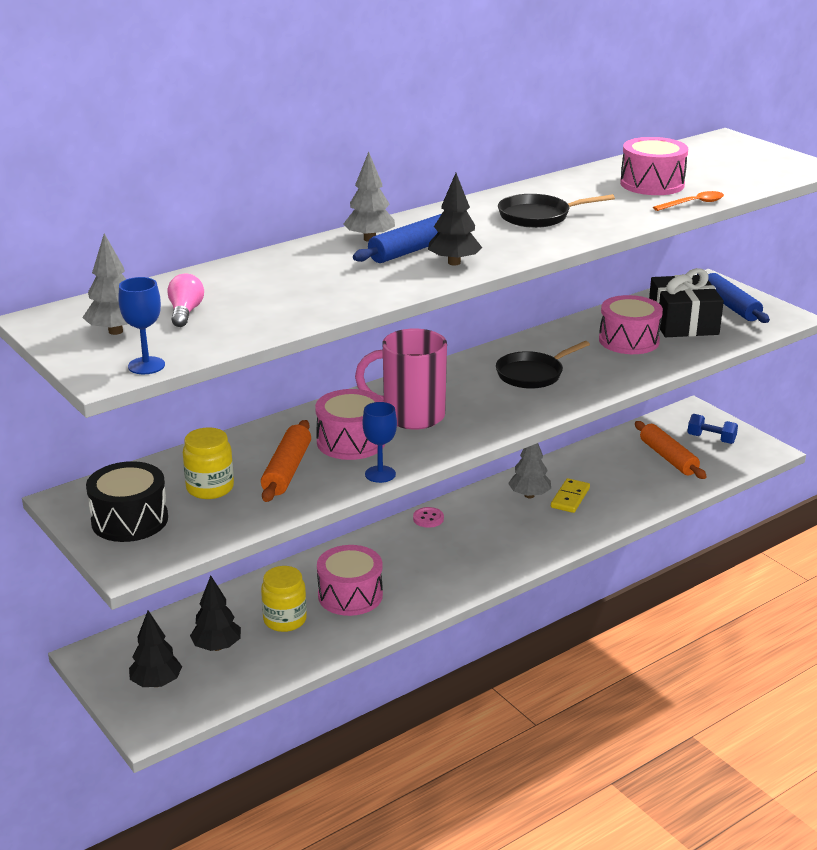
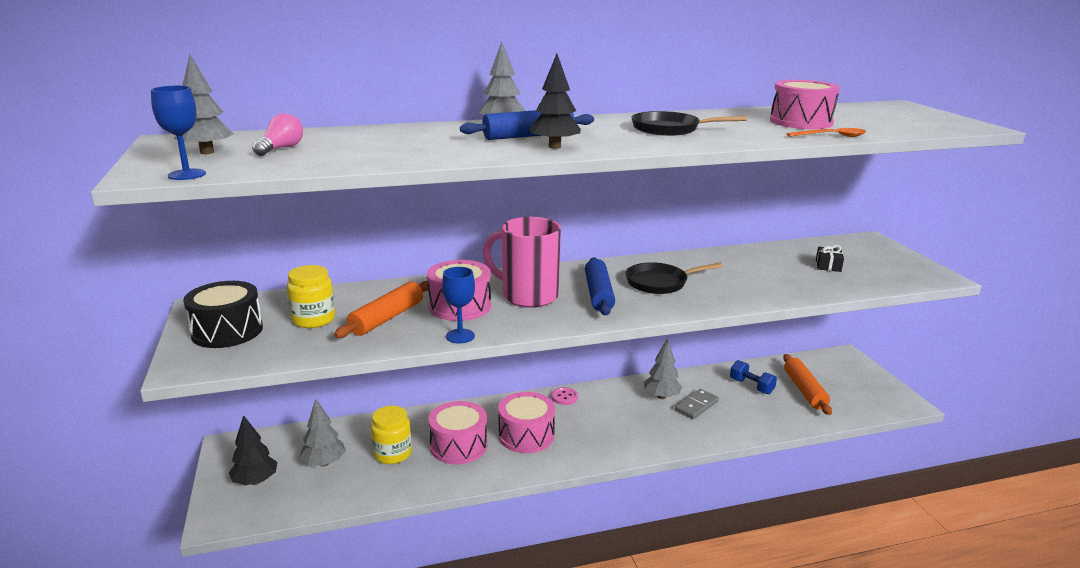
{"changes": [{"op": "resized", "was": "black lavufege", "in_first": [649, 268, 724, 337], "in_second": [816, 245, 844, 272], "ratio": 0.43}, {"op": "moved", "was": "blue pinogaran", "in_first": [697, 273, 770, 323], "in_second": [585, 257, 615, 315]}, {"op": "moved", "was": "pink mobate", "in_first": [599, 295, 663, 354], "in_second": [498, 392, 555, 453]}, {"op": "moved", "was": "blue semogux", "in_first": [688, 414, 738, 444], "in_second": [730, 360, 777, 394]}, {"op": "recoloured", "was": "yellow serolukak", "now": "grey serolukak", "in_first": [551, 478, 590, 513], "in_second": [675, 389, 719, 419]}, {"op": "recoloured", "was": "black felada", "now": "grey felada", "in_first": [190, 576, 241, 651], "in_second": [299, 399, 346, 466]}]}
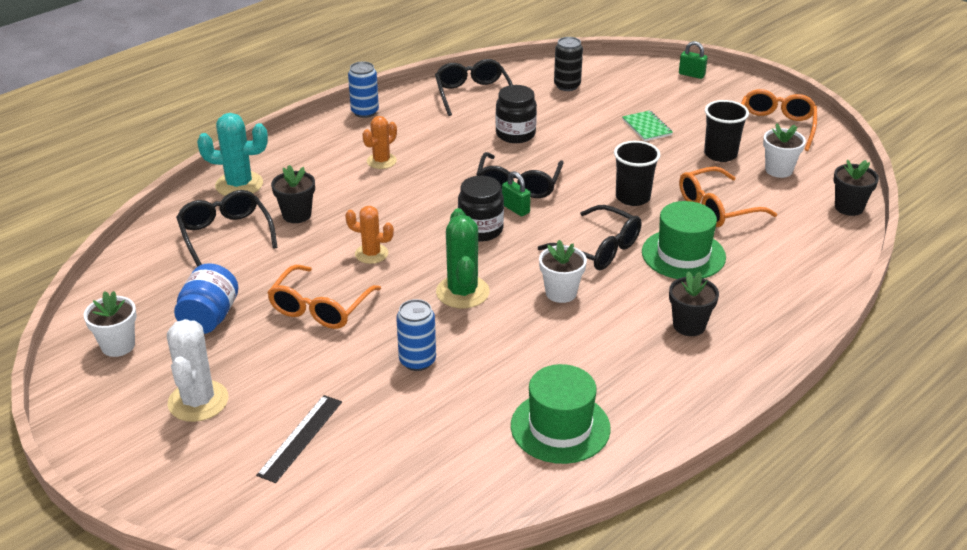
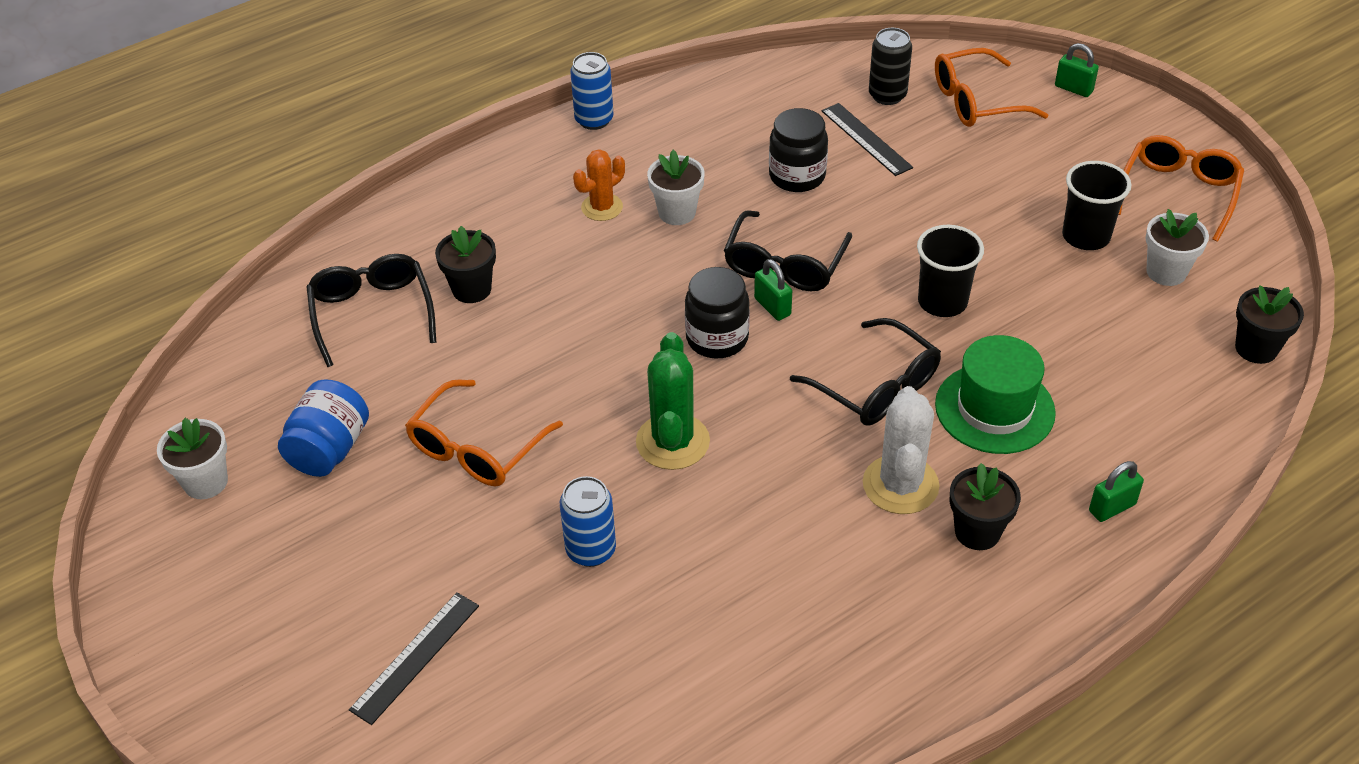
{"changes": [{"op": "removed", "was": "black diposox", "in_first": [435, 59, 513, 116]}, {"op": "removed", "was": "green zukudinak", "in_first": [622, 110, 673, 141]}, {"op": "removed", "was": "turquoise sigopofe", "in_first": [197, 113, 268, 196]}, {"op": "moved", "was": "orange diposox", "in_first": [679, 166, 777, 227], "in_second": [935, 48, 1048, 127]}, {"op": "removed", "was": "orange sigopofe", "in_first": [345, 206, 394, 264]}, {"op": "moved", "was": "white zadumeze", "in_first": [539, 240, 587, 303], "in_second": [647, 150, 705, 225]}, {"op": "moved", "was": "white sigopofe", "in_first": [167, 319, 228, 422], "in_second": [863, 386, 940, 514]}, {"op": "removed", "was": "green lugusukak", "in_first": [511, 364, 611, 464]}, {"op": "added", "now": "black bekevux", "in_second": [822, 103, 913, 176]}, {"op": "added", "now": "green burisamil", "in_second": [1089, 461, 1144, 522]}]}
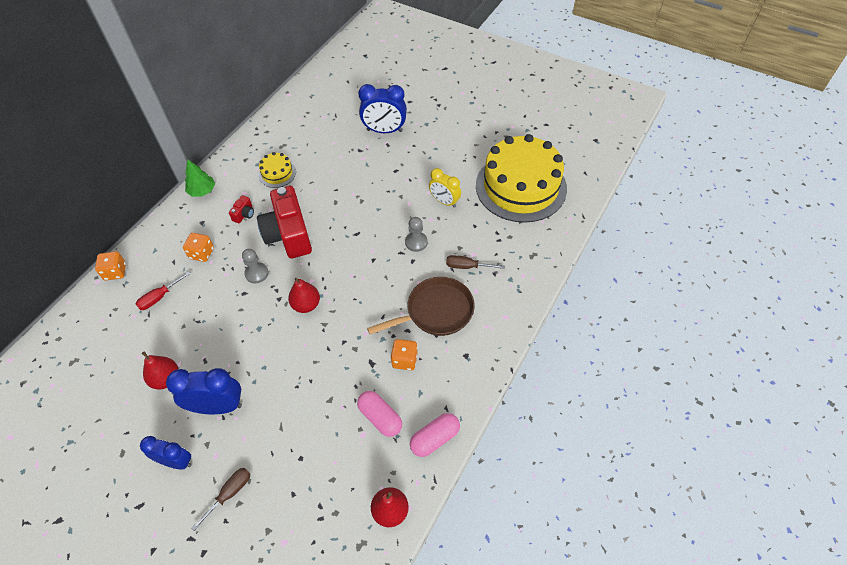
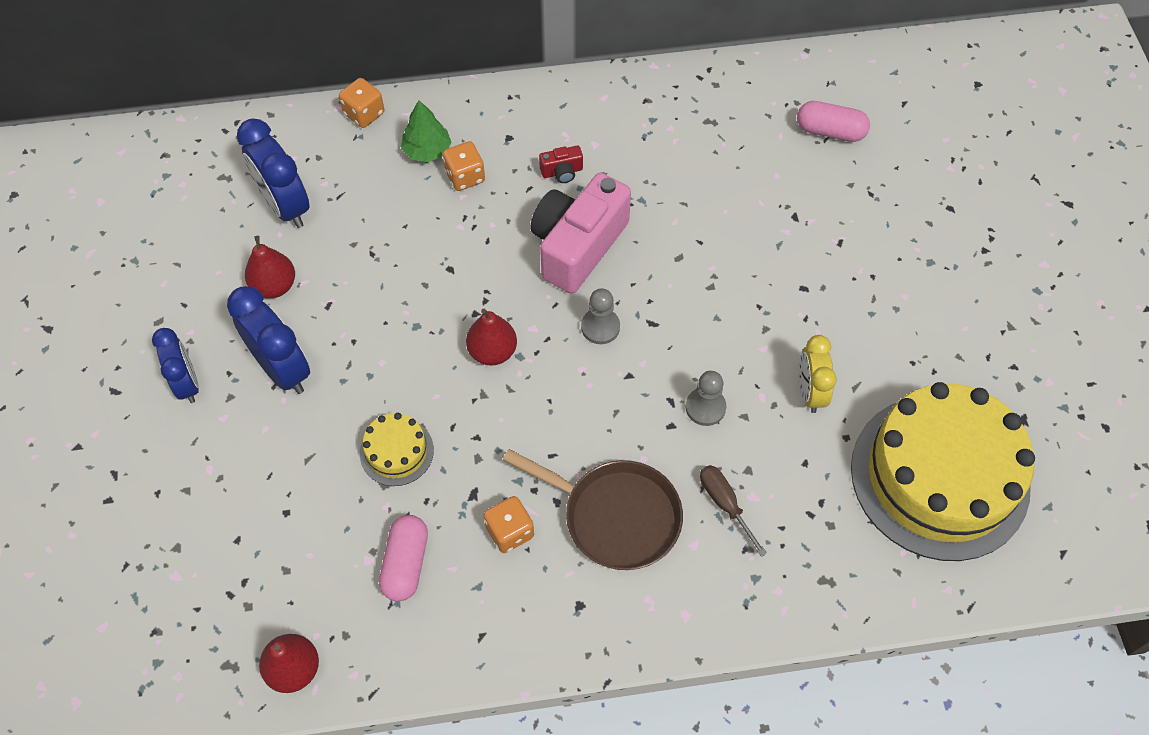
{"changes": [{"op": "moved", "was": "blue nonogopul", "in_first": [358, 84, 407, 133], "in_second": [237, 118, 310, 228]}, {"op": "moved", "was": "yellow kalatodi", "in_first": [259, 152, 296, 188], "in_second": [360, 413, 434, 486]}, {"op": "moved", "was": "green felada", "in_first": [185, 159, 215, 197], "in_second": [401, 100, 452, 162]}, {"op": "recoloured", "was": "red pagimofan", "now": "pink pagimofan", "in_first": [257, 186, 312, 258], "in_second": [530, 173, 631, 294]}, {"op": "moved", "was": "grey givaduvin", "in_first": [242, 249, 269, 284], "in_second": [581, 288, 620, 344]}, {"op": "removed", "was": "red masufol", "in_first": [136, 271, 191, 310]}, {"op": "moved", "was": "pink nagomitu", "in_first": [410, 413, 460, 457], "in_second": [797, 101, 870, 142]}, {"op": "removed", "was": "brown masufol", "in_first": [191, 468, 250, 531]}]}
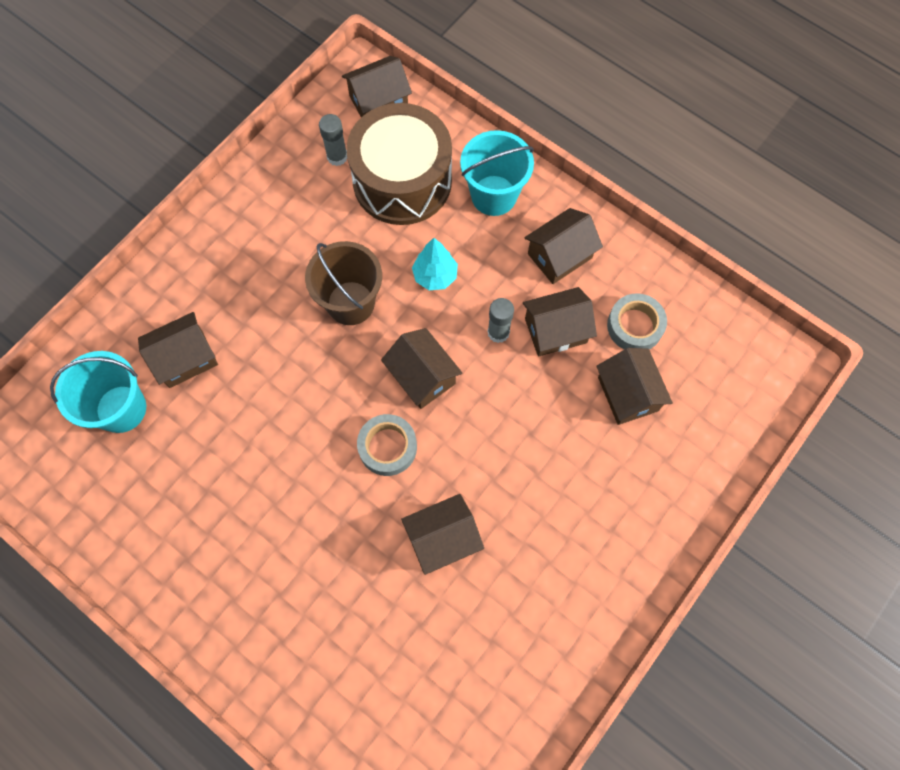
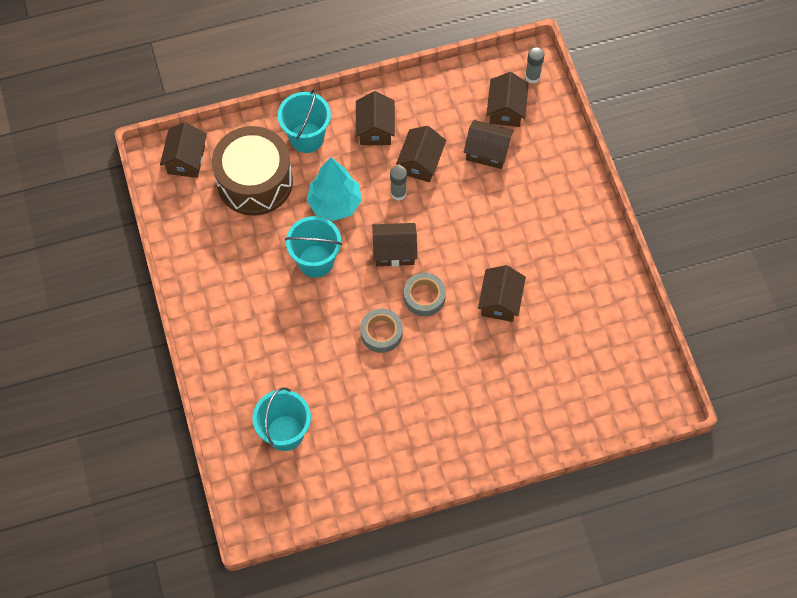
{"changes": [{"op": "moved", "was": "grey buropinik", "in_first": [319, 114, 347, 166], "in_second": [525, 47, 545, 84]}, {"op": "resized", "was": "turquoise felada", "in_first": [412, 238, 458, 290], "in_second": [307, 157, 362, 221], "ratio": 1.62}, {"op": "recoloured", "was": "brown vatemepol", "now": "turquoise vatemepol", "in_first": [305, 241, 382, 325], "in_second": [285, 216, 342, 278]}, {"op": "moved", "was": "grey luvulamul", "in_first": [607, 293, 667, 350], "in_second": [360, 309, 403, 353]}, {"op": "moved", "was": "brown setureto", "in_first": [138, 312, 218, 388], "in_second": [487, 72, 529, 127]}]}
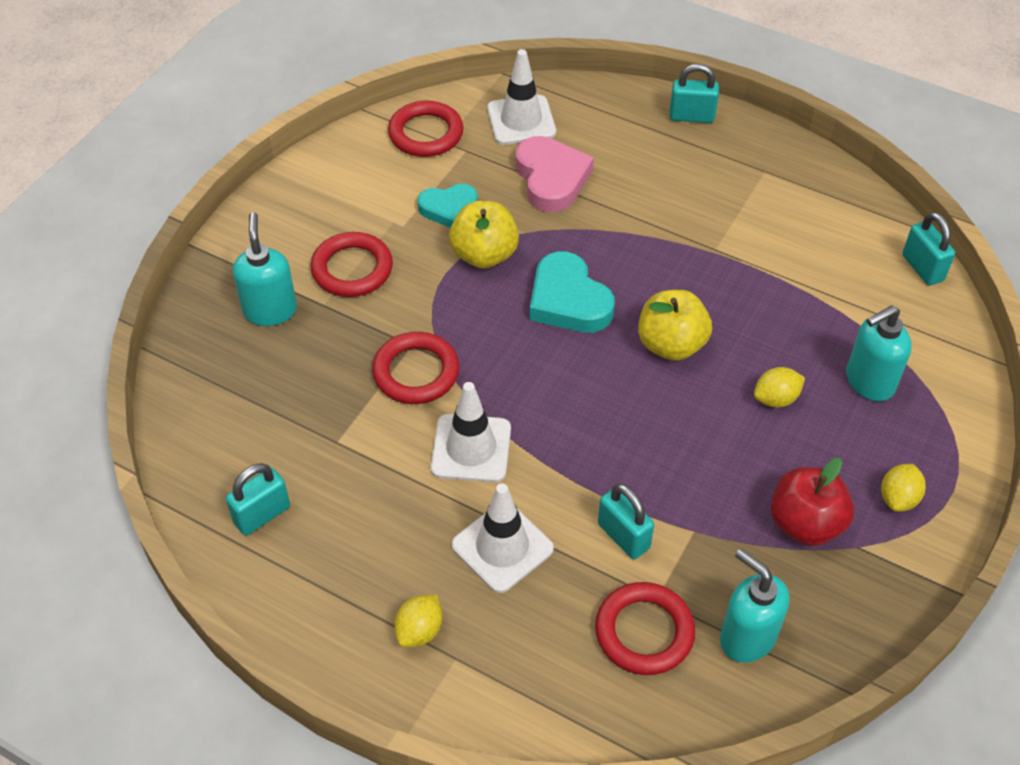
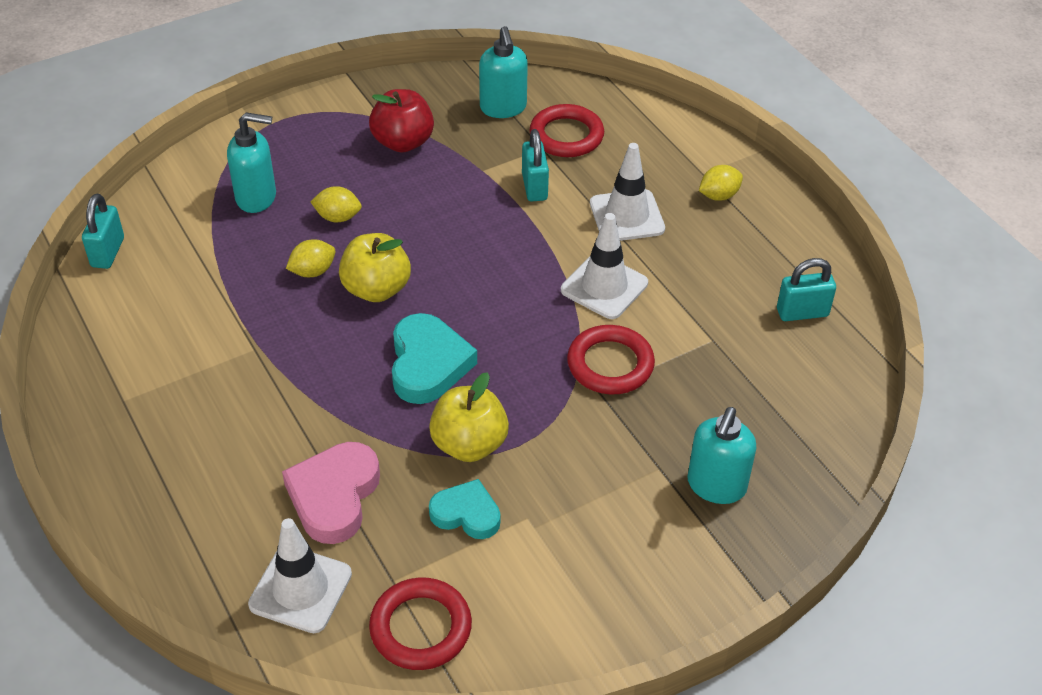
{"changes": [{"op": "removed", "was": "turquoise burisamil", "in_first": [670, 64, 719, 123]}, {"op": "removed", "was": "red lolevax", "in_first": [311, 232, 393, 297]}, {"op": "moved", "was": "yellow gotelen", "in_first": [881, 464, 926, 512], "in_second": [286, 239, 335, 277]}]}
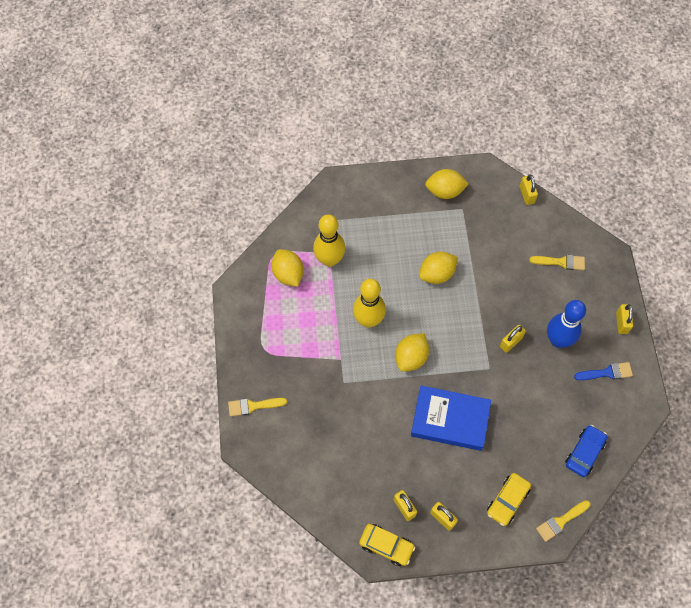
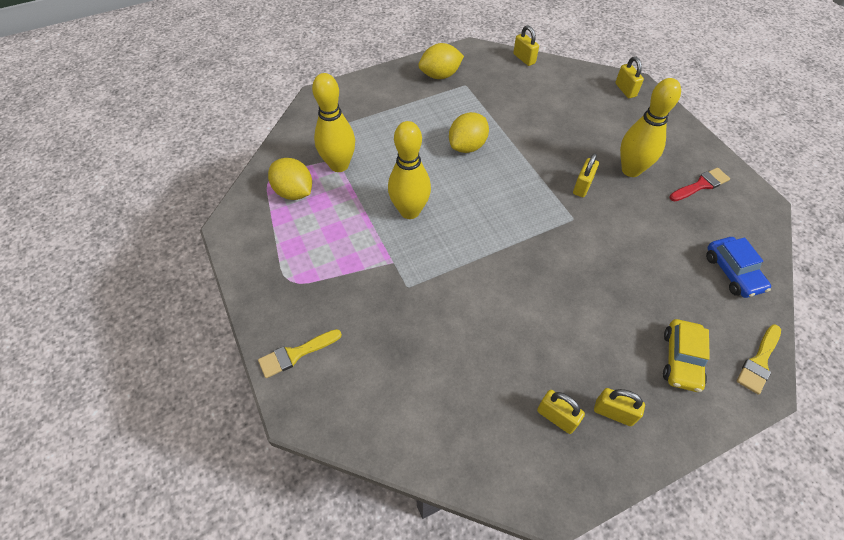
{"changes": [{"op": "removed", "was": "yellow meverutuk", "in_first": [529, 255, 585, 270]}, {"op": "recoloured", "was": "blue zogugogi", "now": "yellow zogugogi", "in_first": [547, 300, 586, 348], "in_second": [620, 78, 681, 177]}, {"op": "moved", "was": "yellow burisamil", "in_first": [616, 304, 633, 334], "in_second": [615, 57, 644, 98]}, {"op": "removed", "was": "yellow gotelen", "in_first": [395, 333, 429, 372]}, {"op": "recoloured", "was": "blue meverutuk", "now": "red meverutuk", "in_first": [574, 362, 633, 380], "in_second": [669, 168, 730, 202]}, {"op": "removed", "was": "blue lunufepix", "in_first": [411, 386, 491, 451]}, {"op": "turned", "was": "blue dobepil", "in_first": [565, 425, 607, 477], "in_second": [706, 237, 771, 298], "clockwise": 150}, {"op": "removed", "was": "yellow dobepil", "in_first": [359, 524, 415, 566]}]}
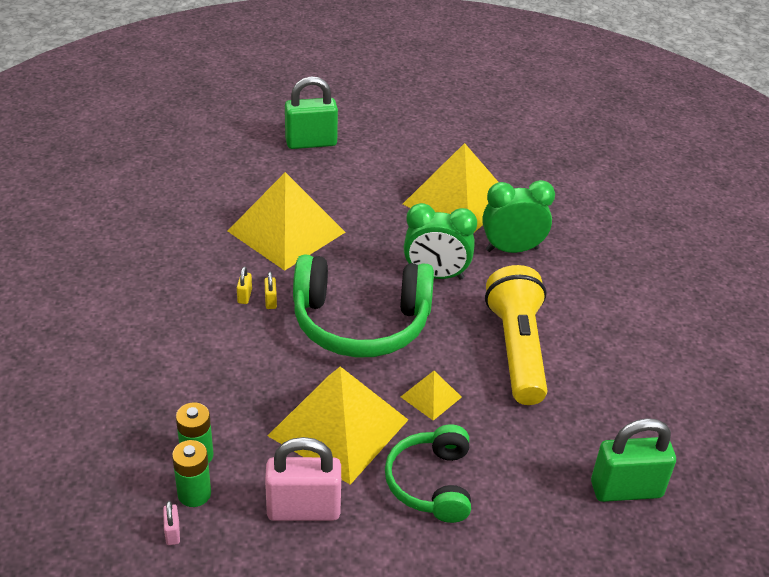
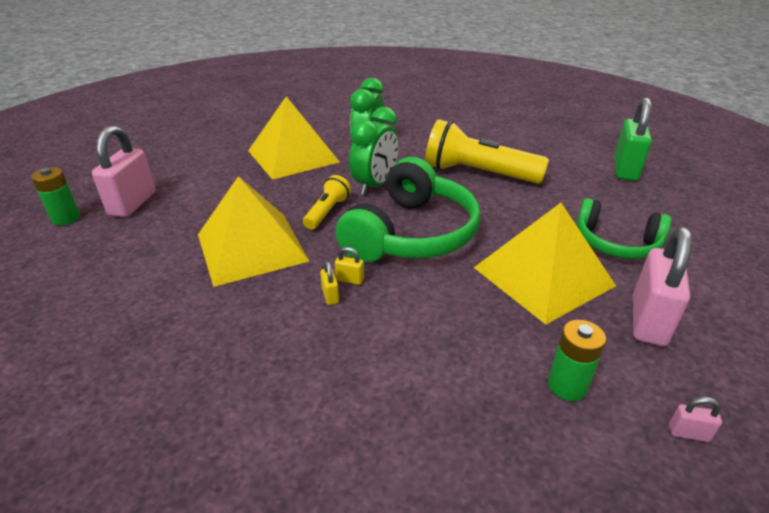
{"changes": [{"op": "recoloured", "was": "green burisamil", "now": "pink burisamil", "in_first": [285, 76, 338, 149], "in_second": [92, 125, 155, 217]}, {"op": "turned", "was": "yellow burisamil", "in_first": [237, 267, 252, 304], "in_second": [320, 261, 339, 305], "clockwise": 45}, {"op": "removed", "was": "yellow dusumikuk", "in_first": [401, 371, 462, 421]}, {"op": "moved", "was": "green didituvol", "in_first": [172, 440, 211, 507], "in_second": [31, 167, 80, 225]}, {"op": "added", "now": "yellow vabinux", "in_second": [303, 175, 351, 230]}]}
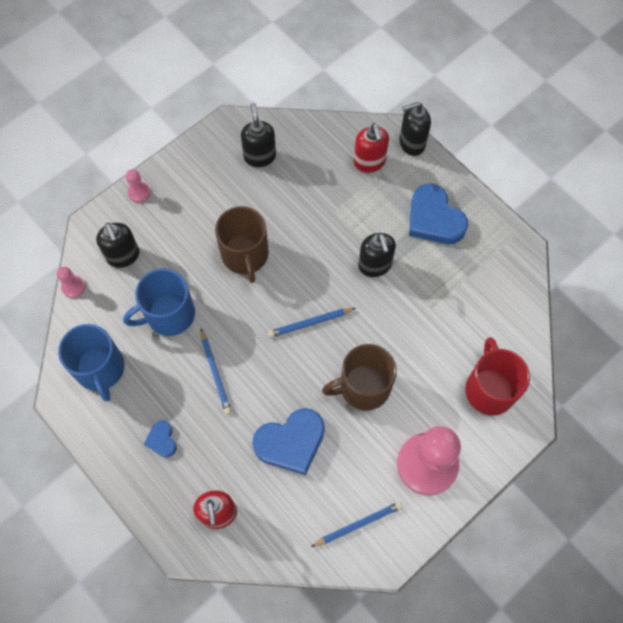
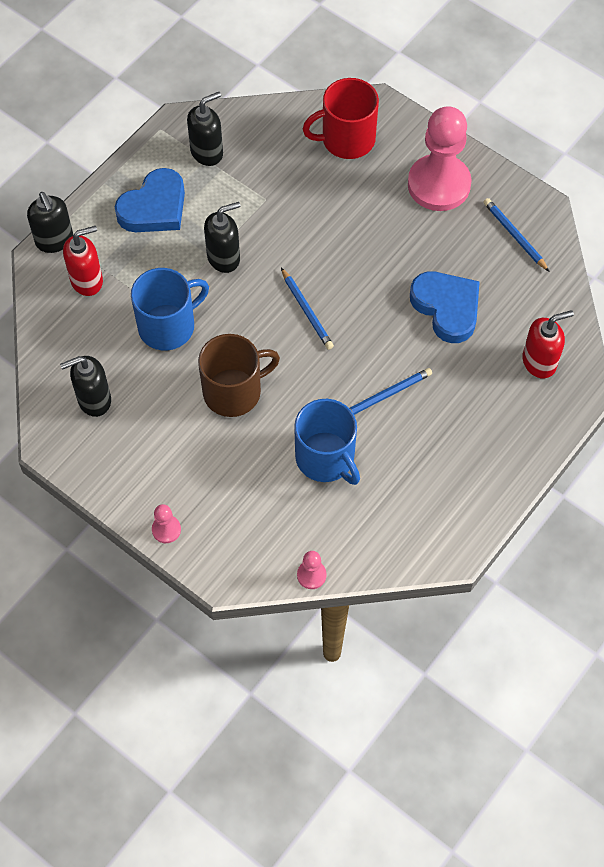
{"changes": [{"op": "moved", "was": "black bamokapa", "in_first": [96, 223, 139, 268], "in_second": [187, 92, 223, 166]}, {"op": "moved", "was": "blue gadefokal", "in_first": [58, 324, 124, 401], "in_second": [131, 268, 209, 350]}, {"op": "removed", "was": "brown gadefokal", "in_first": [322, 344, 397, 411]}, {"op": "removed", "was": "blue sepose", "in_first": [144, 420, 176, 457]}]}
